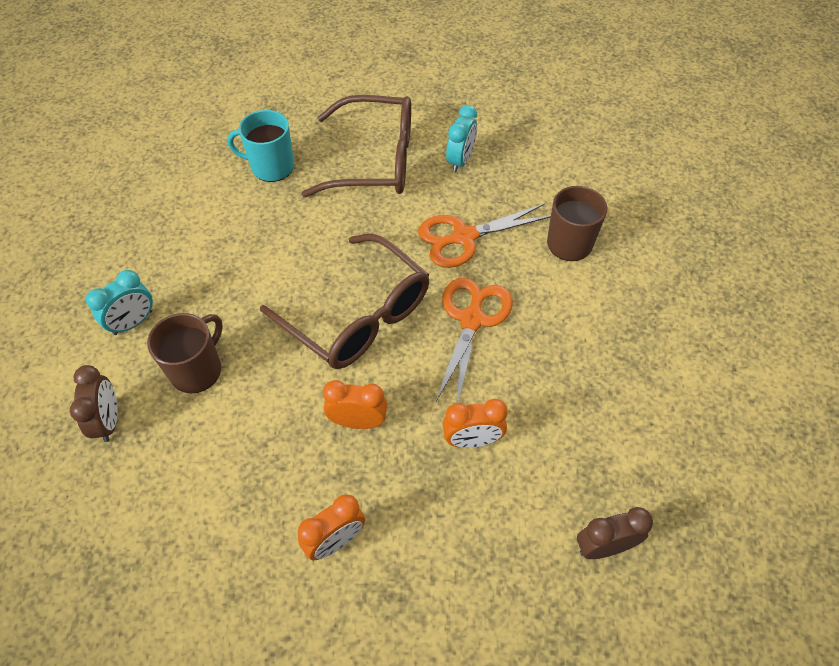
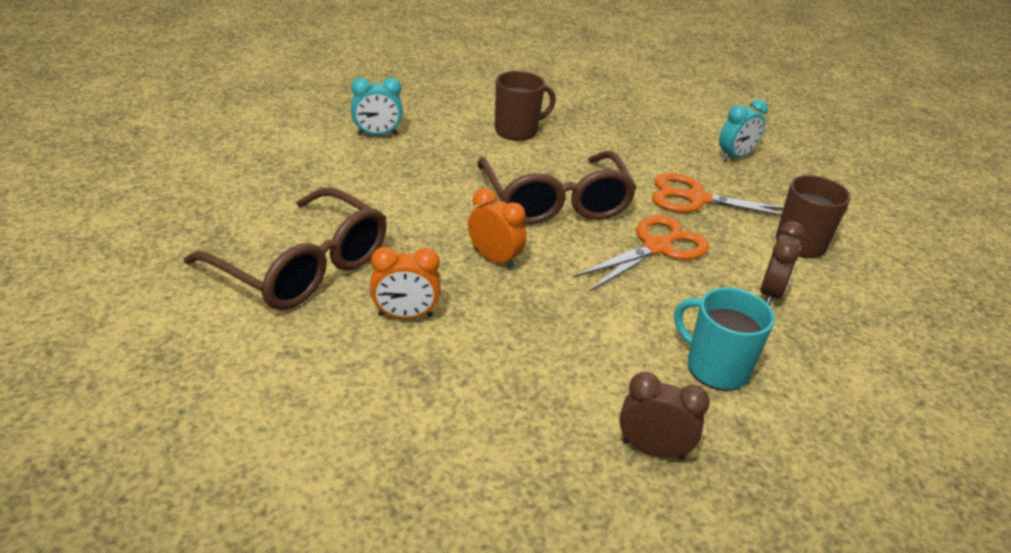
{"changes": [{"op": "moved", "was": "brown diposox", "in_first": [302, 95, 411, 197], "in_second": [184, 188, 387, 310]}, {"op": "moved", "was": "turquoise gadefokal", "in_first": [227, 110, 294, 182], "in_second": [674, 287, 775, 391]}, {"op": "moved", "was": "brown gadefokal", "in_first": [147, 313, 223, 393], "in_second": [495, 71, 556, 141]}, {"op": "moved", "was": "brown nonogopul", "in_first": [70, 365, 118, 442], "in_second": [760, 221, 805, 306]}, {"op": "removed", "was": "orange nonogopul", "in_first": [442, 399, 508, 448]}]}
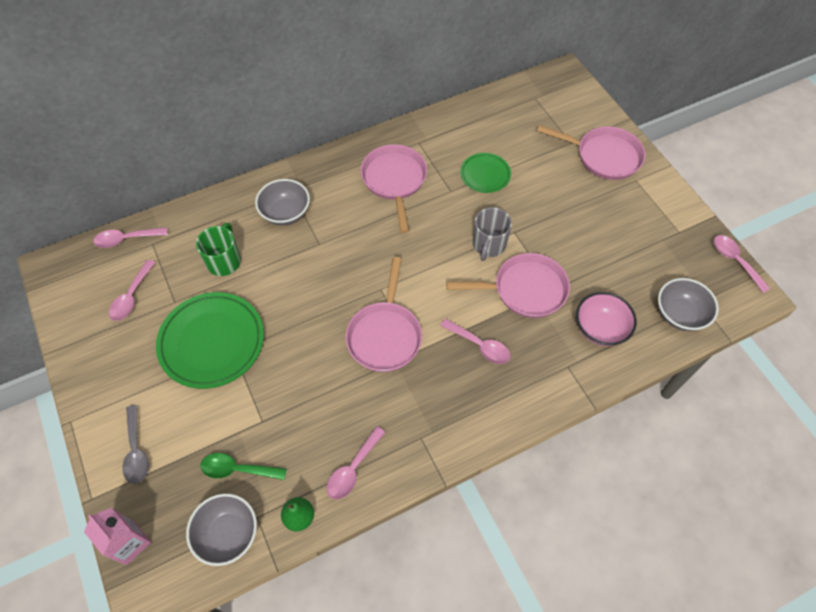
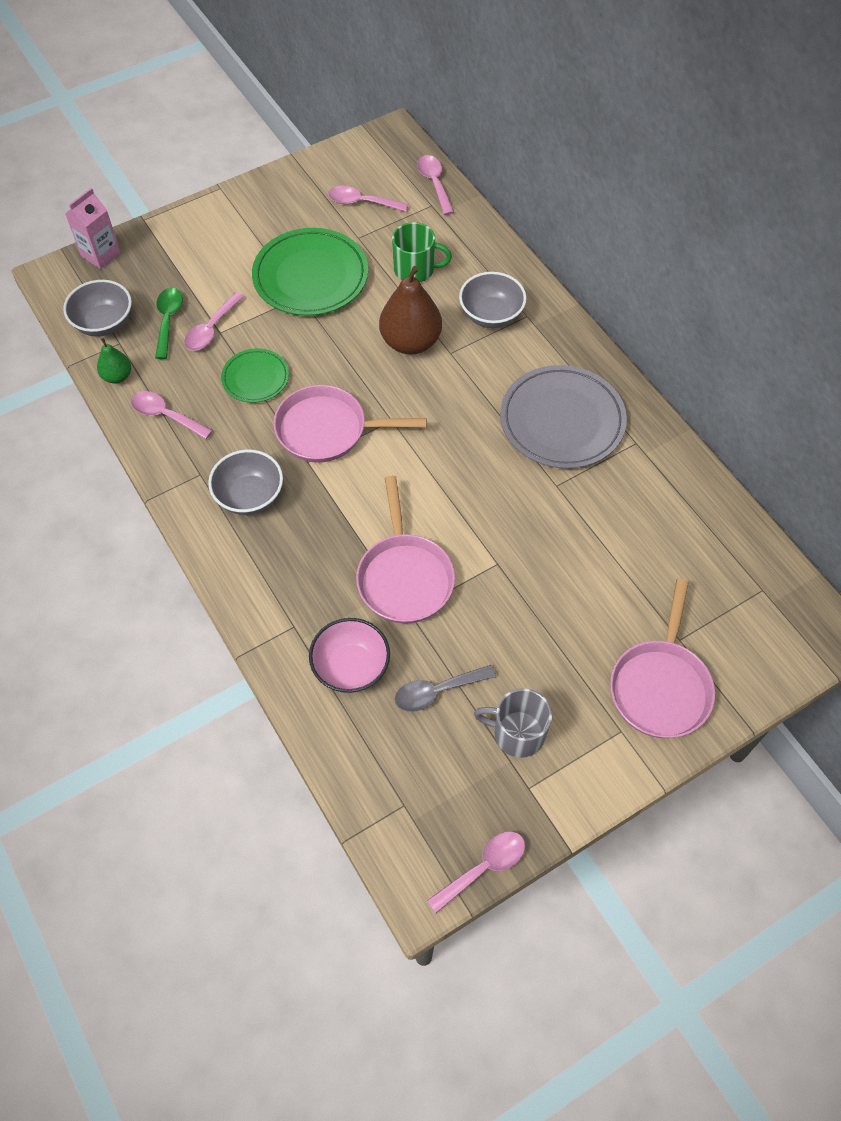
{"changes": [{"op": "replaced", "was": "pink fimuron", "now": "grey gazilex", "in_first": [361, 144, 427, 233], "in_second": [500, 365, 627, 469]}, {"op": "moved", "was": "green gazilex", "in_first": [460, 153, 511, 193], "in_second": [221, 348, 289, 403]}, {"op": "moved", "was": "grey gadefokal", "in_first": [473, 207, 512, 261], "in_second": [474, 688, 552, 758]}, {"op": "moved", "was": "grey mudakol", "in_first": [658, 278, 719, 331], "in_second": [208, 449, 283, 515]}, {"op": "moved", "was": "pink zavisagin", "in_first": [440, 319, 510, 364], "in_second": [184, 292, 244, 351]}, {"op": "moved", "was": "grey zavisagin", "in_first": [122, 405, 149, 484], "in_second": [395, 665, 496, 712]}, {"op": "added", "now": "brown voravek", "in_second": [379, 266, 442, 355]}]}
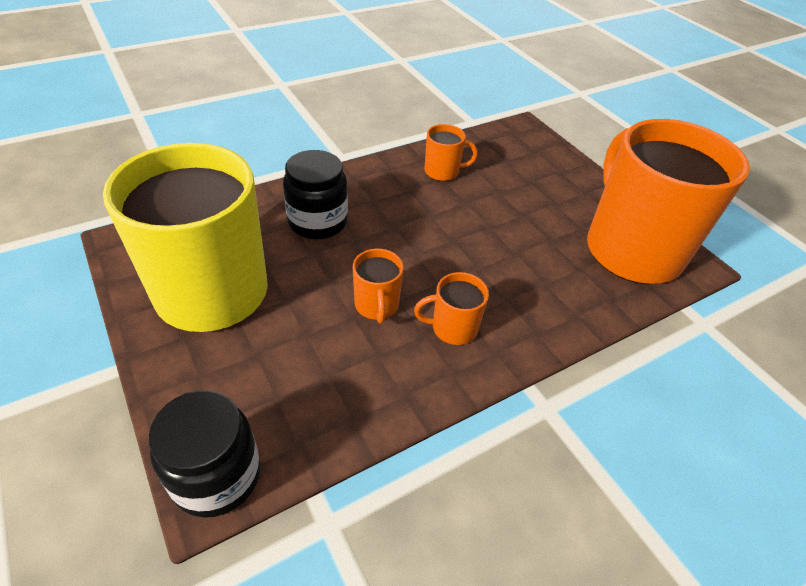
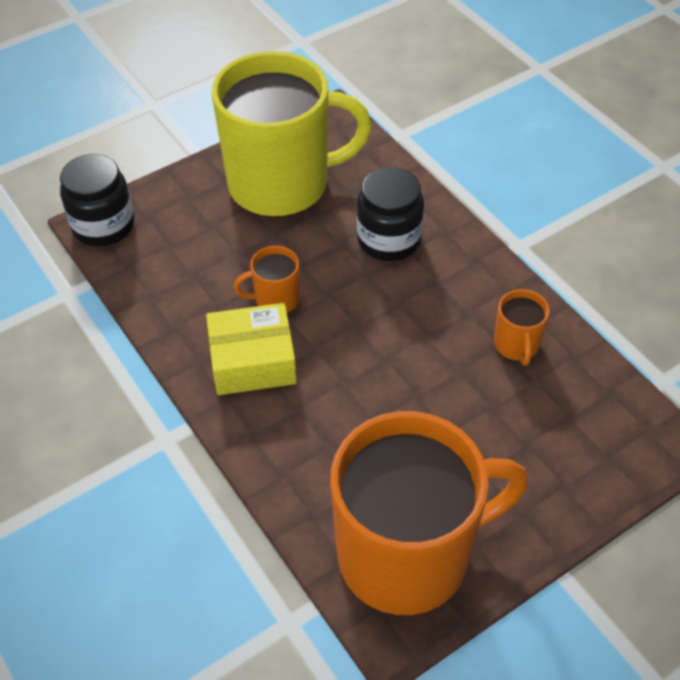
{"changes": [{"op": "replaced", "was": "orange gadefokal", "now": "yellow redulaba", "in_first": [414, 272, 489, 345], "in_second": [206, 303, 297, 395]}]}
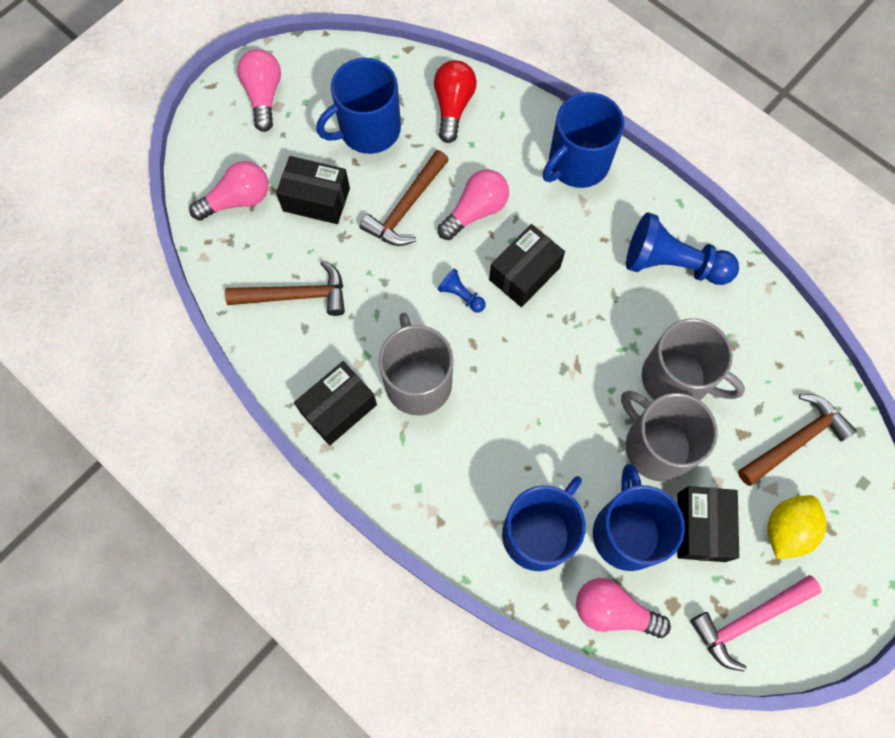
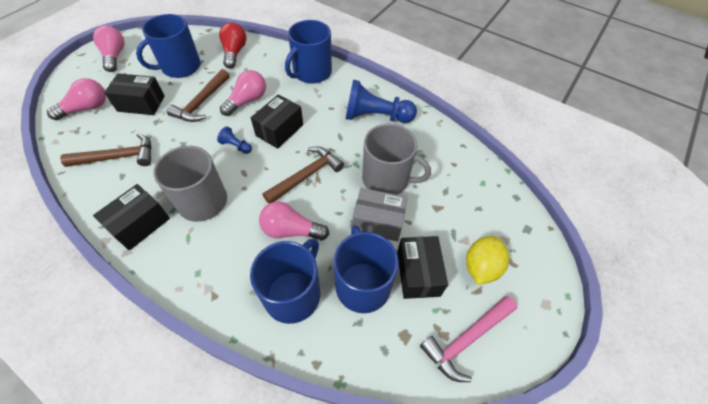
{"changes": [{"op": "replaced", "was": "grey gadefokal", "now": "grey redulaba", "in_first": [621, 391, 718, 482], "in_second": [352, 188, 407, 241]}, {"op": "moved", "was": "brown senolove", "in_first": [738, 394, 857, 486], "in_second": [262, 147, 344, 204]}, {"op": "moved", "was": "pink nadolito", "in_first": [576, 578, 671, 638], "in_second": [259, 202, 329, 240]}]}
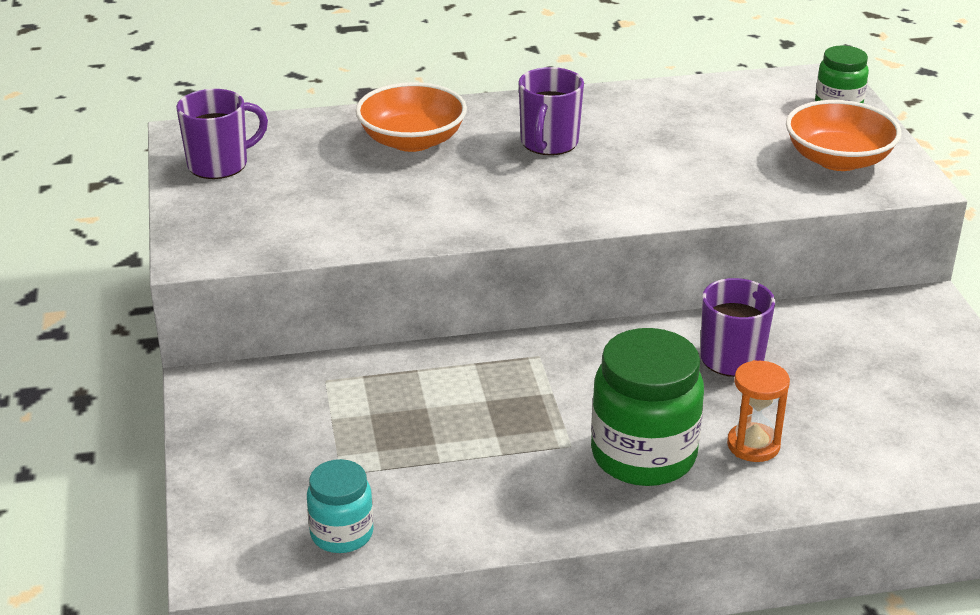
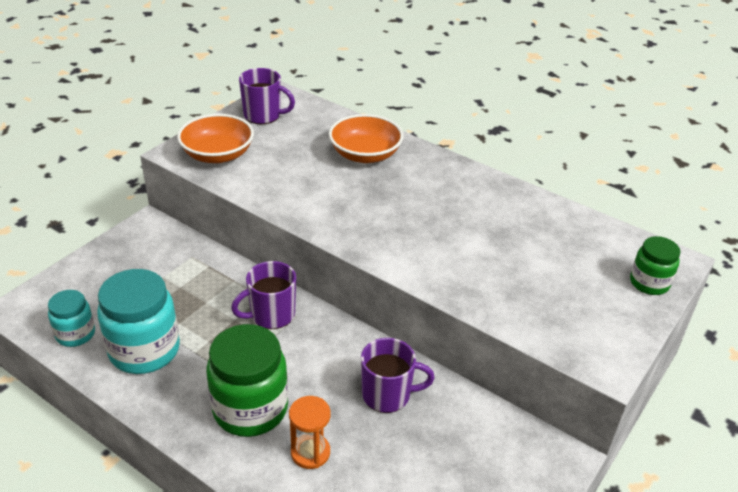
{"changes": [{"op": "moved", "was": "purple gadefokal", "in_first": [519, 67, 584, 155], "in_second": [231, 261, 296, 329]}, {"op": "moved", "was": "orange mudakol", "in_first": [786, 100, 901, 171], "in_second": [177, 114, 254, 163]}, {"op": "added", "now": "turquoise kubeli", "in_second": [97, 269, 180, 374]}]}
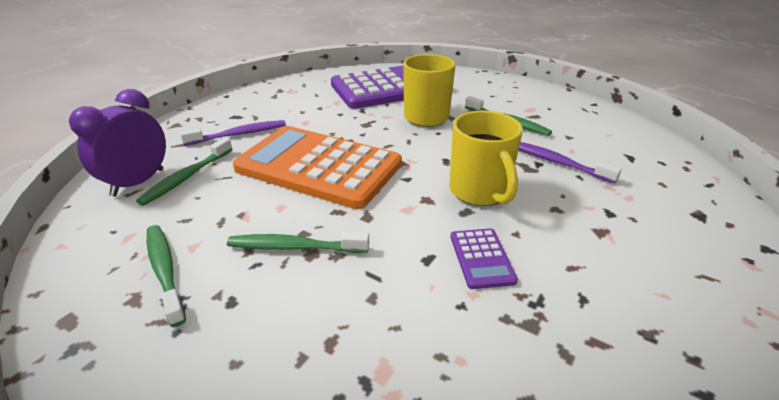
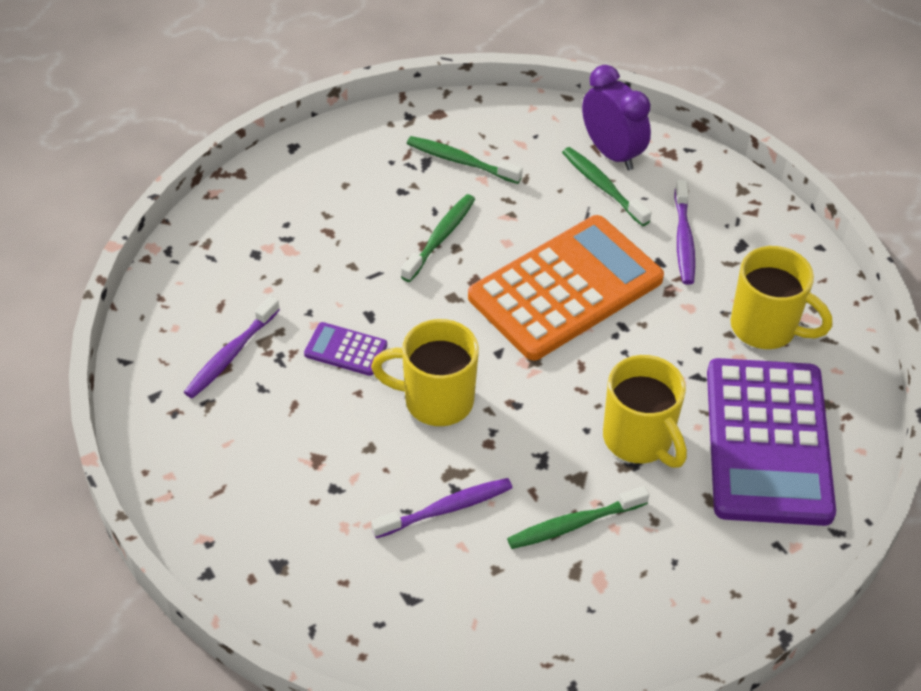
{"changes": [{"op": "turned", "was": "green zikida", "in_first": [147, 225, 186, 327], "in_second": [407, 136, 523, 184], "clockwise": -150}, {"op": "added", "now": "yellow gadefokal", "in_second": [730, 246, 832, 349]}, {"op": "added", "now": "purple zikida", "in_second": [184, 296, 280, 398]}]}
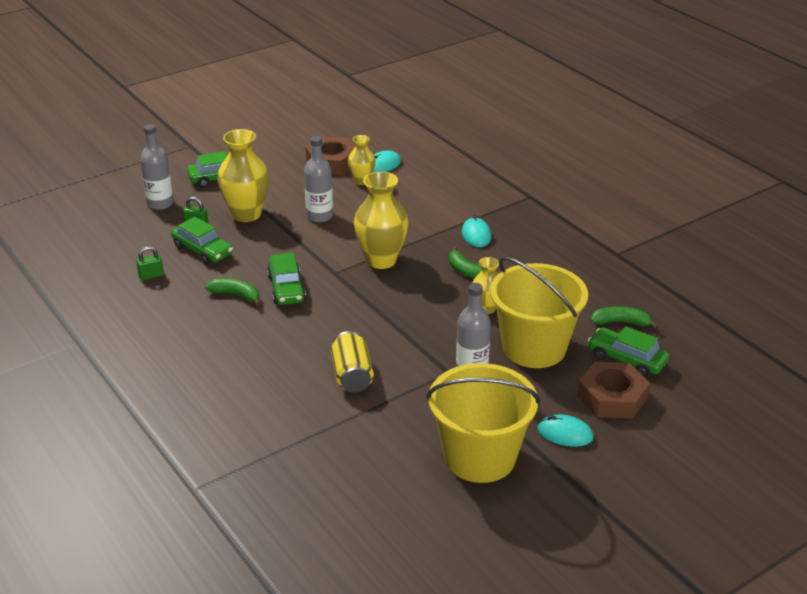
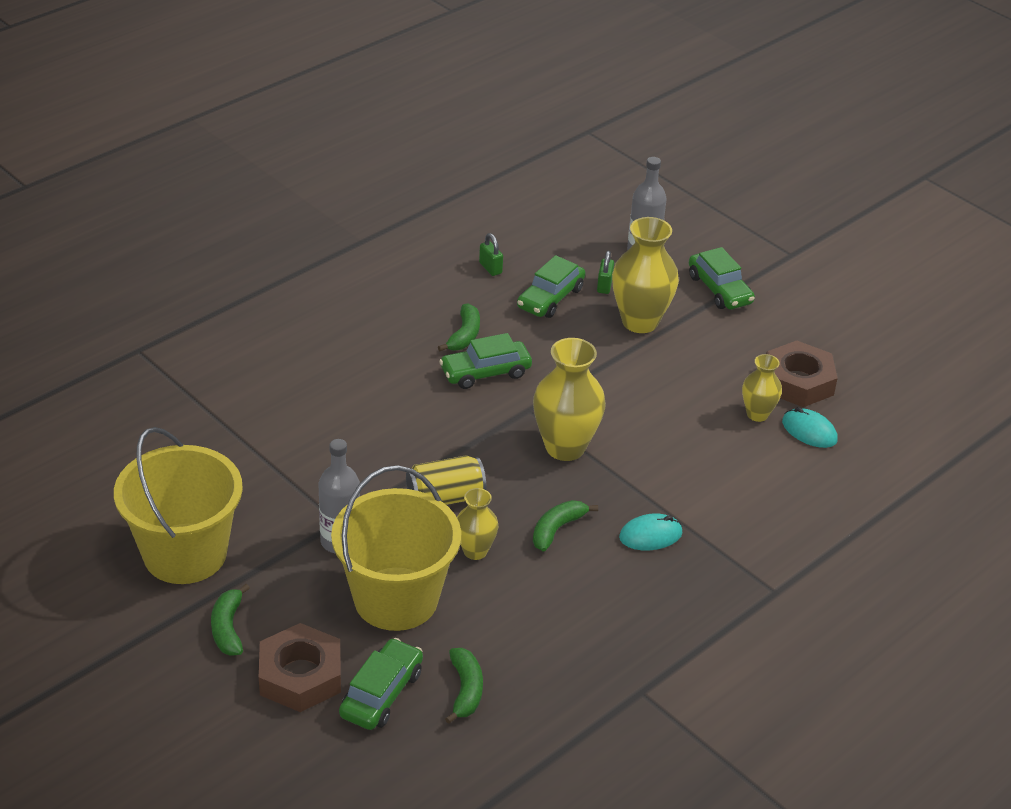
{"changes": [{"op": "removed", "was": "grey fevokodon", "in_first": [304, 136, 333, 223]}, {"op": "moved", "was": "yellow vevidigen", "in_first": [331, 331, 374, 392], "in_second": [406, 455, 486, 505]}, {"op": "replaced", "was": "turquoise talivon", "now": "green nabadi", "in_first": [538, 414, 593, 447], "in_second": [211, 584, 250, 656]}]}
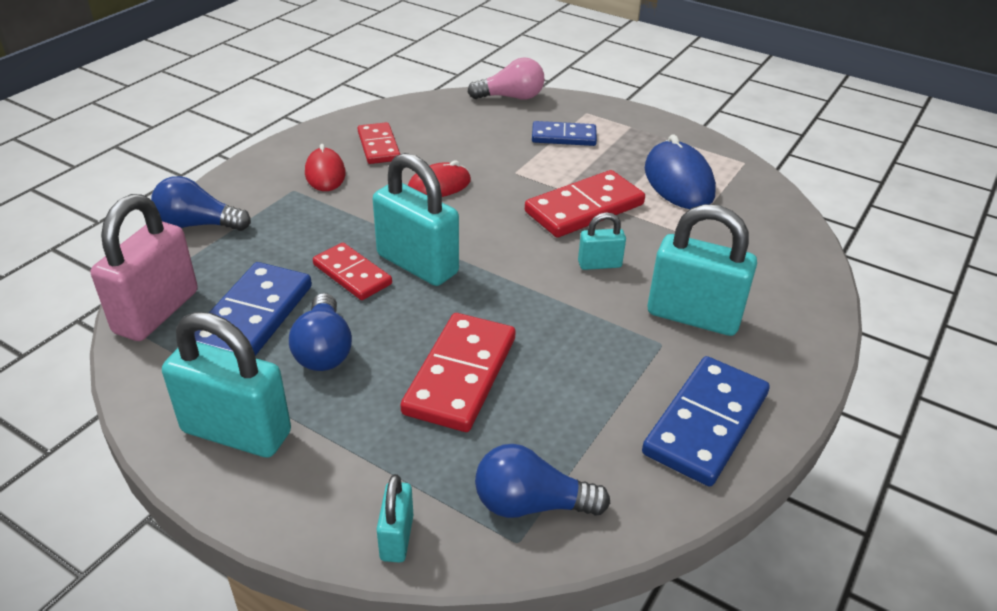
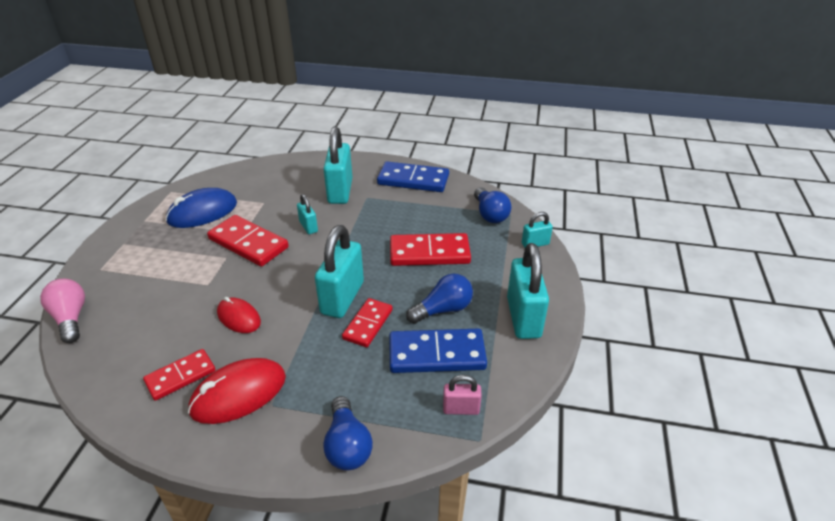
{"changes": [{"op": "removed", "was": "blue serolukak", "in_first": [532, 121, 597, 146]}, {"op": "resized", "was": "red talivon", "in_first": [305, 144, 346, 191], "in_second": [188, 358, 286, 424], "ratio": 1.57}, {"op": "resized", "was": "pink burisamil", "in_first": [91, 194, 198, 341], "in_second": [443, 375, 482, 415], "ratio": 0.5}]}
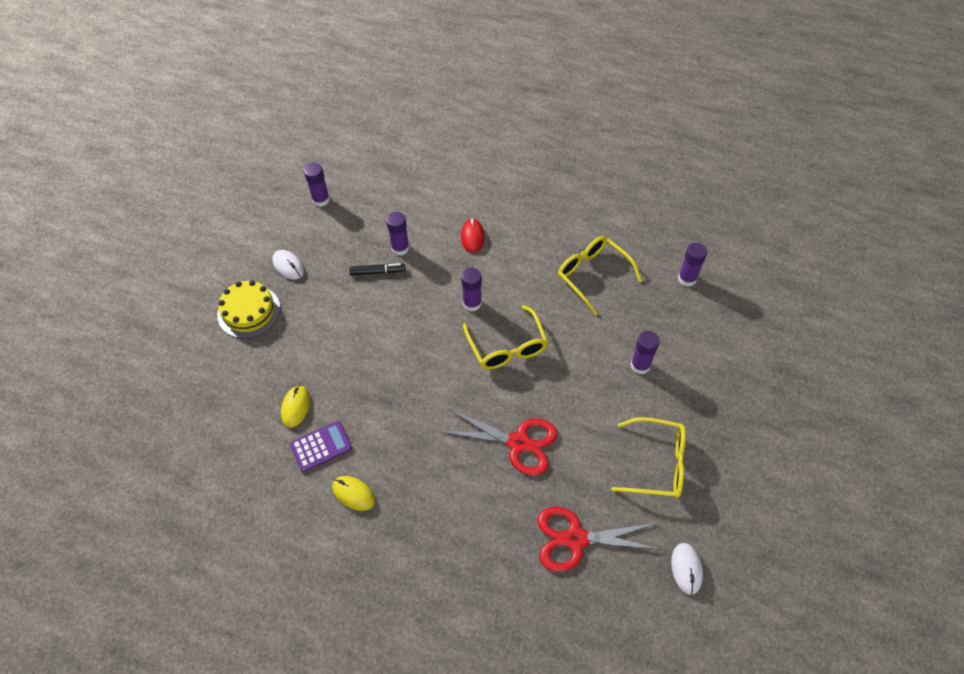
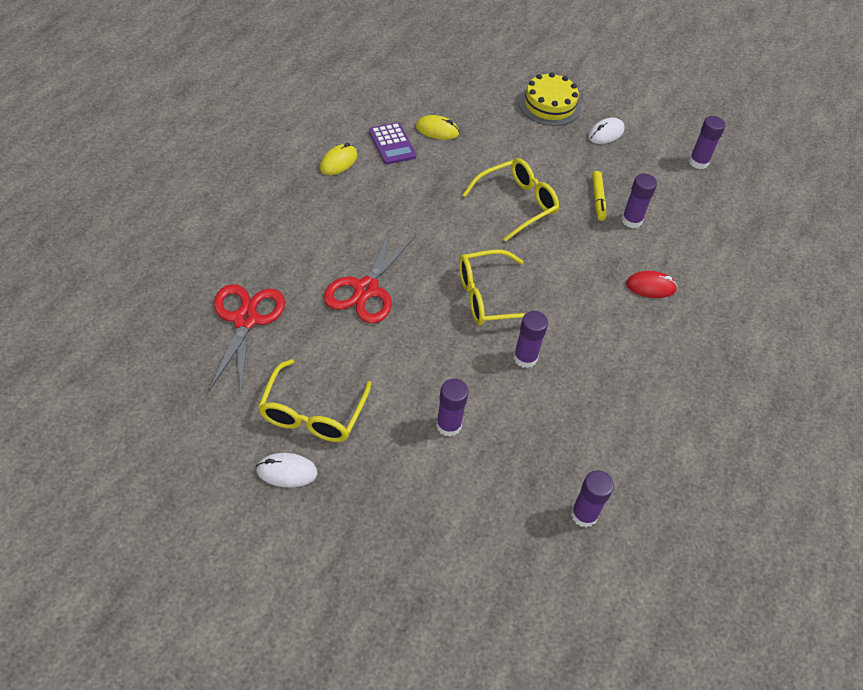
{"changes": [{"op": "moved", "was": "yellow diposox", "in_first": [558, 236, 642, 315], "in_second": [463, 158, 559, 242]}, {"op": "recoloured", "was": "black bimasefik", "now": "yellow bimasefik", "in_first": [349, 263, 405, 275], "in_second": [592, 171, 606, 221]}, {"op": "moved", "was": "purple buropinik", "in_first": [461, 268, 482, 311], "in_second": [514, 311, 548, 368]}, {"op": "moved", "was": "white talivon", "in_first": [671, 543, 703, 595], "in_second": [256, 453, 318, 487]}]}
